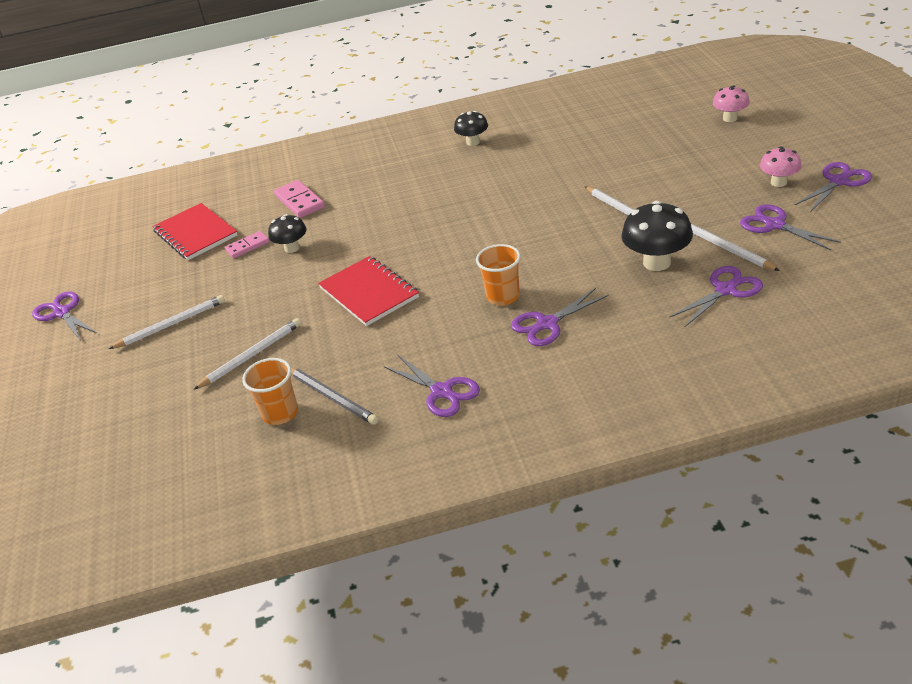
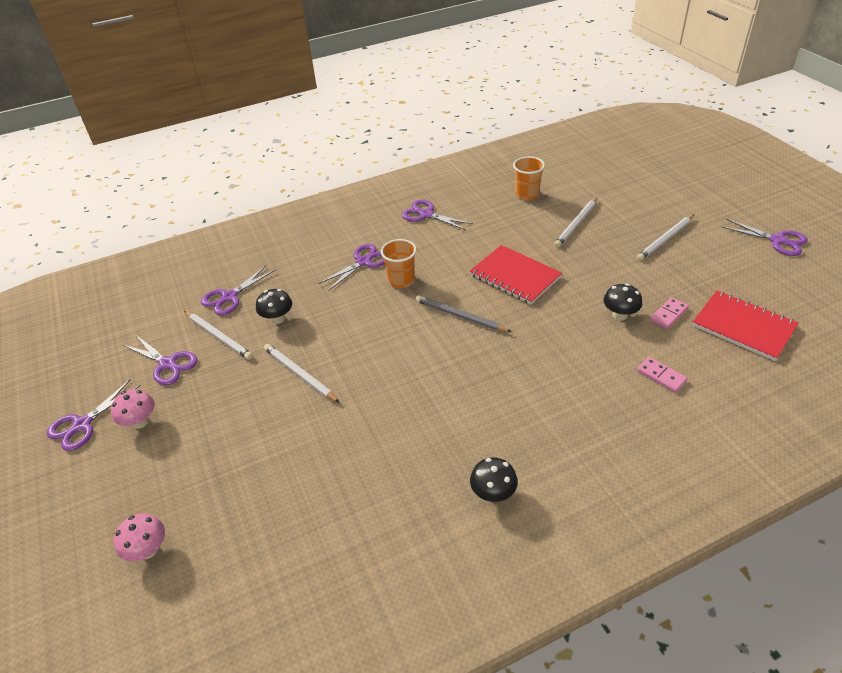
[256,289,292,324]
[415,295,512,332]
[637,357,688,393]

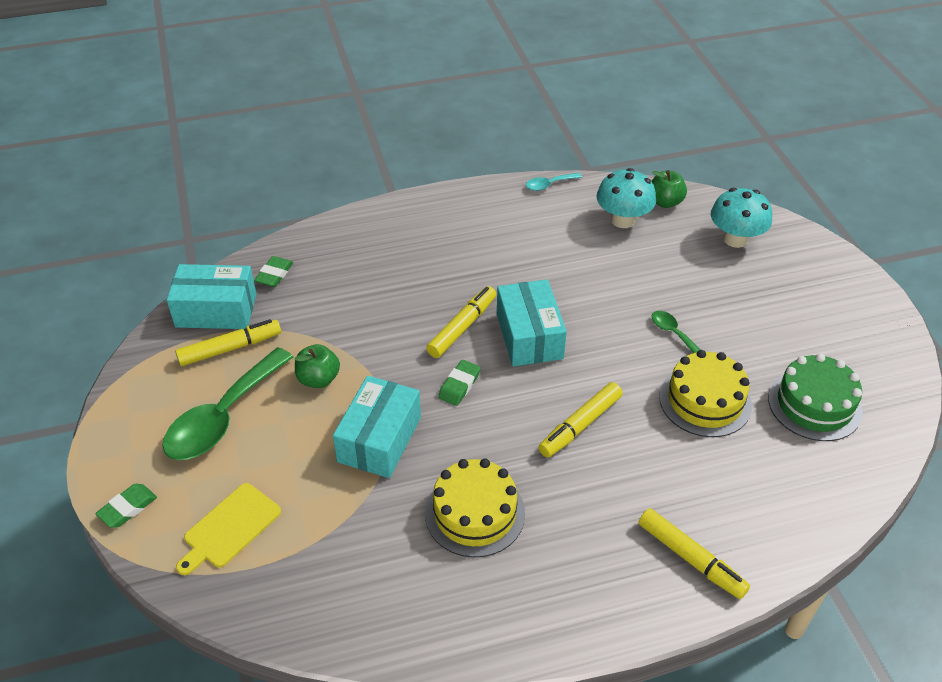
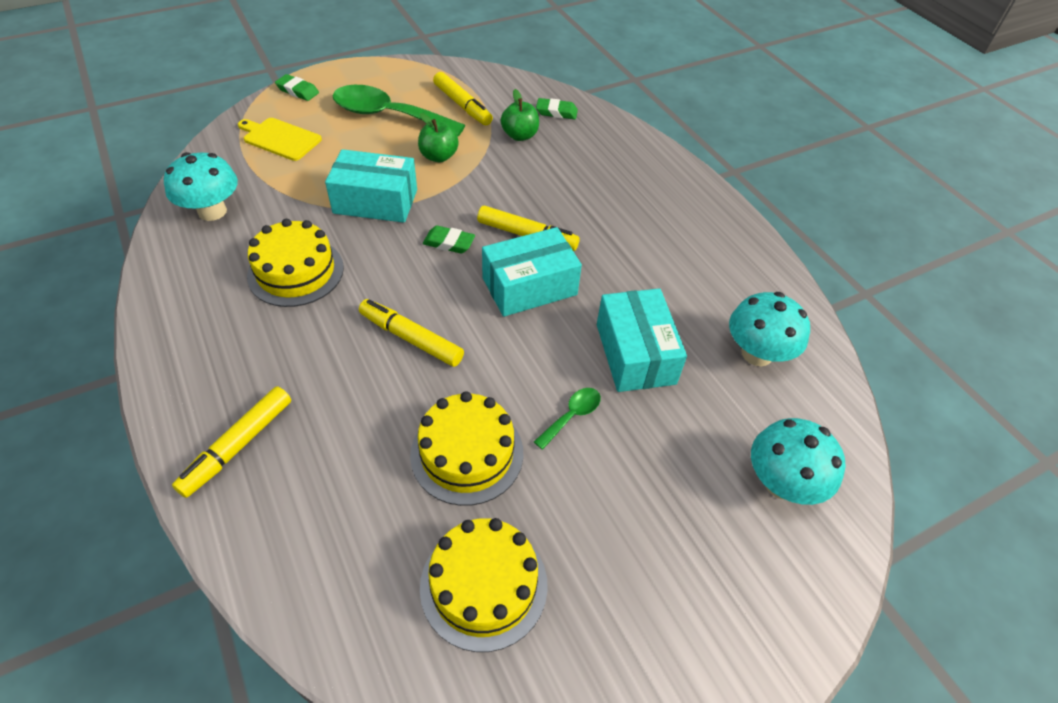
[164,152,238,221]
[420,518,548,652]
[501,89,539,141]
[597,289,687,392]
[526,173,582,191] (first image)

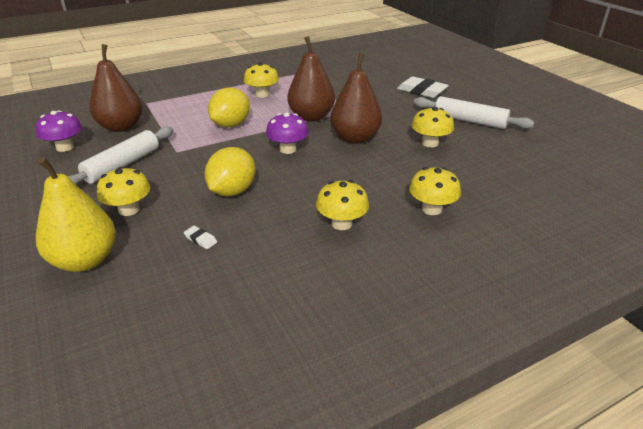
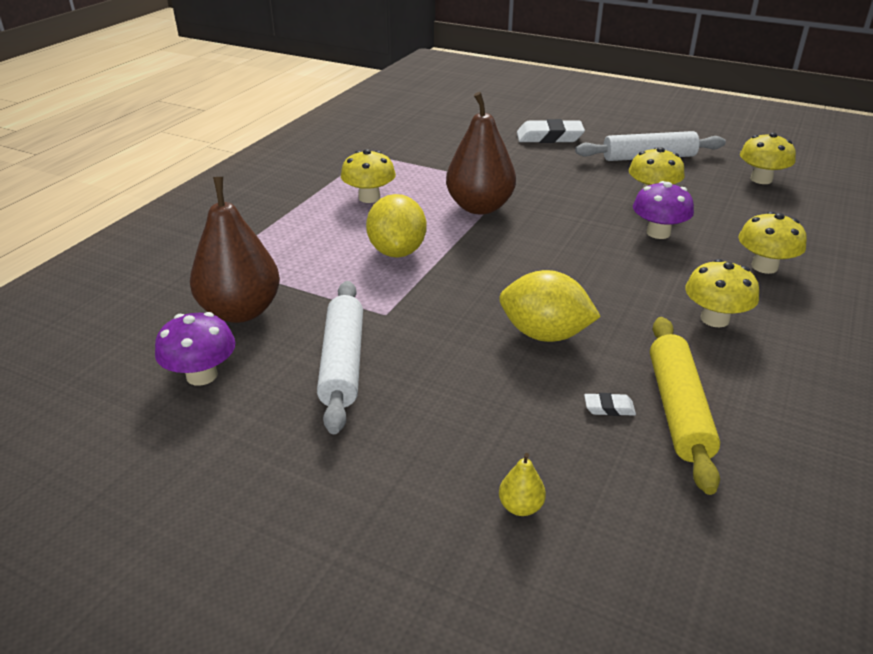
[499,270,601,342]
[499,453,546,516]
[633,181,694,239]
[650,317,720,495]
[740,132,796,184]
[331,53,382,144] (first image)

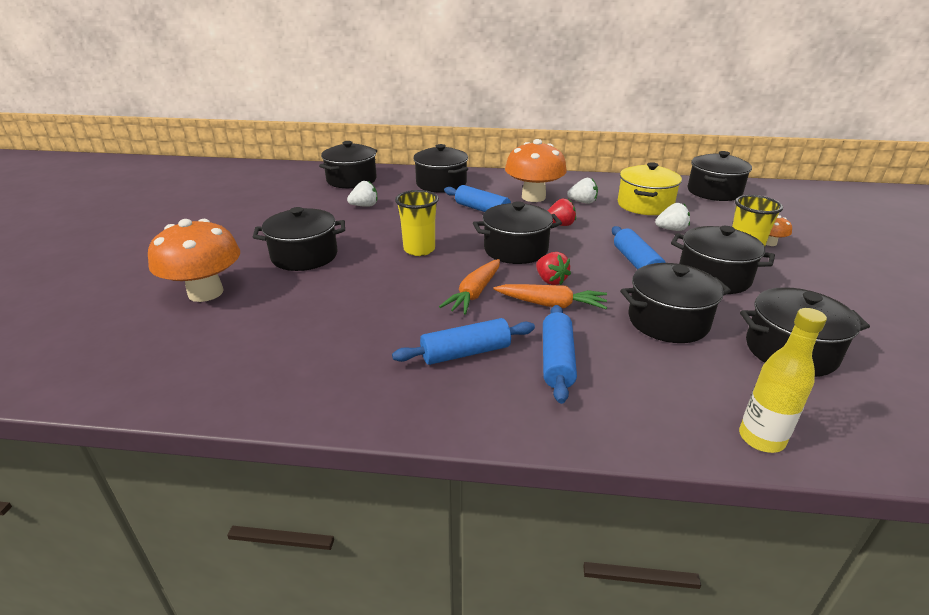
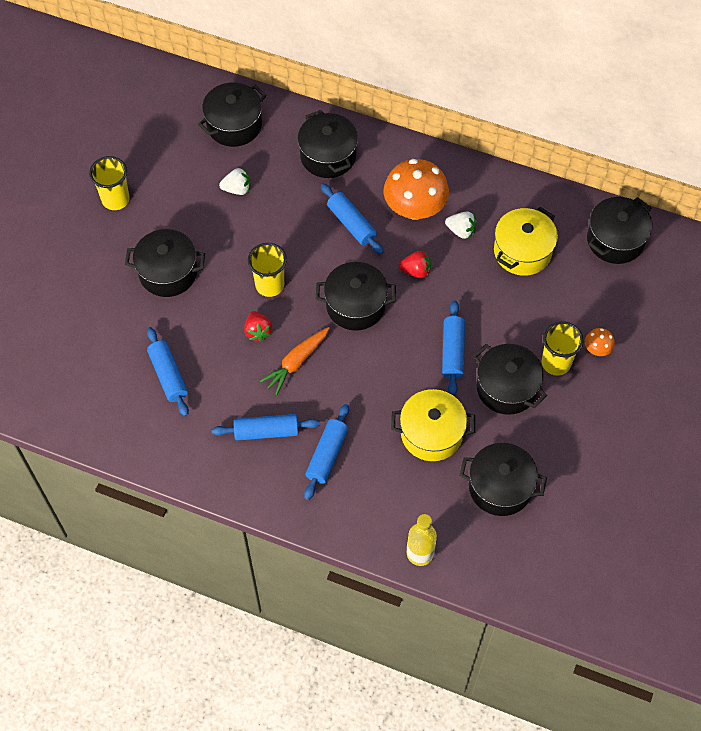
[89,156,130,210]
[147,327,189,417]
[244,311,272,342]
[391,389,475,461]
[148,219,240,302] (first image)
[494,284,607,309] (first image)
[655,203,690,231] (first image)

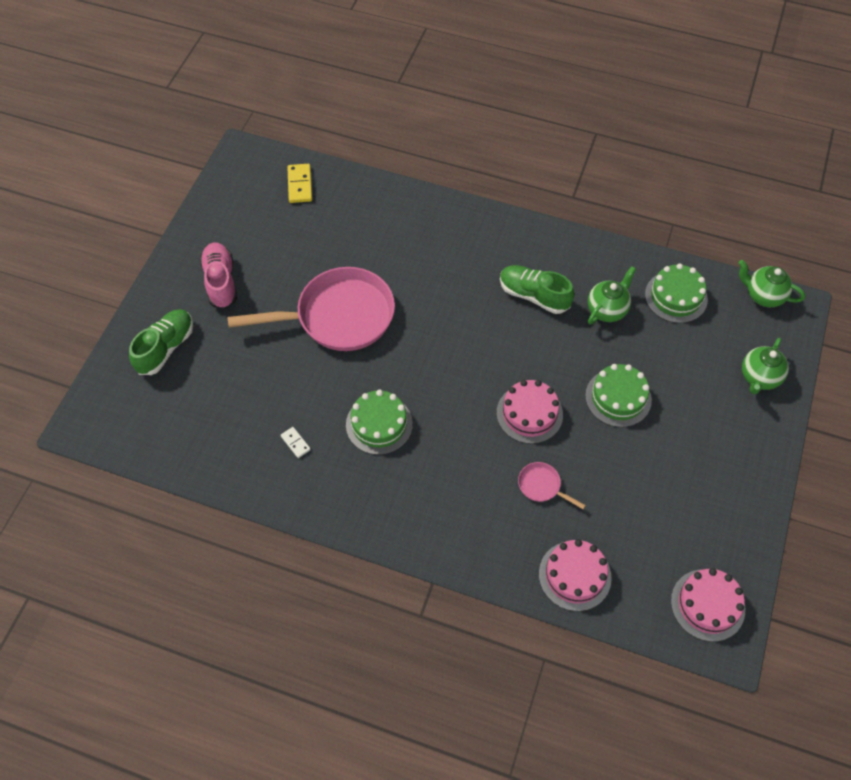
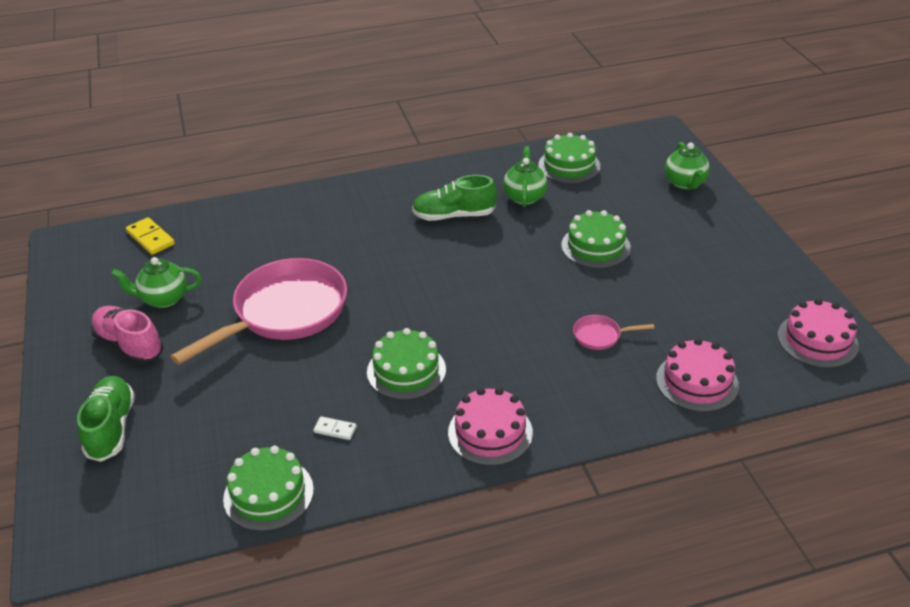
[111,257,202,308]
[223,446,314,531]
[448,388,533,466]

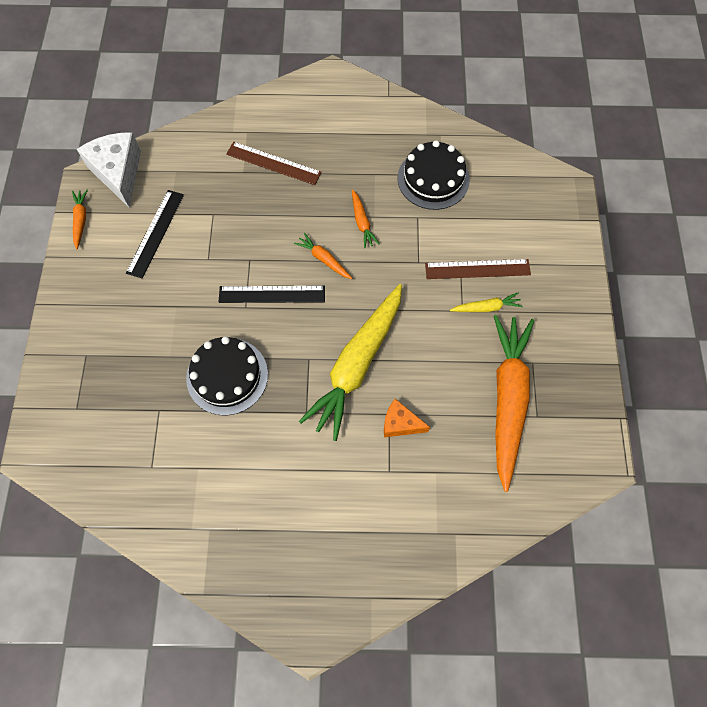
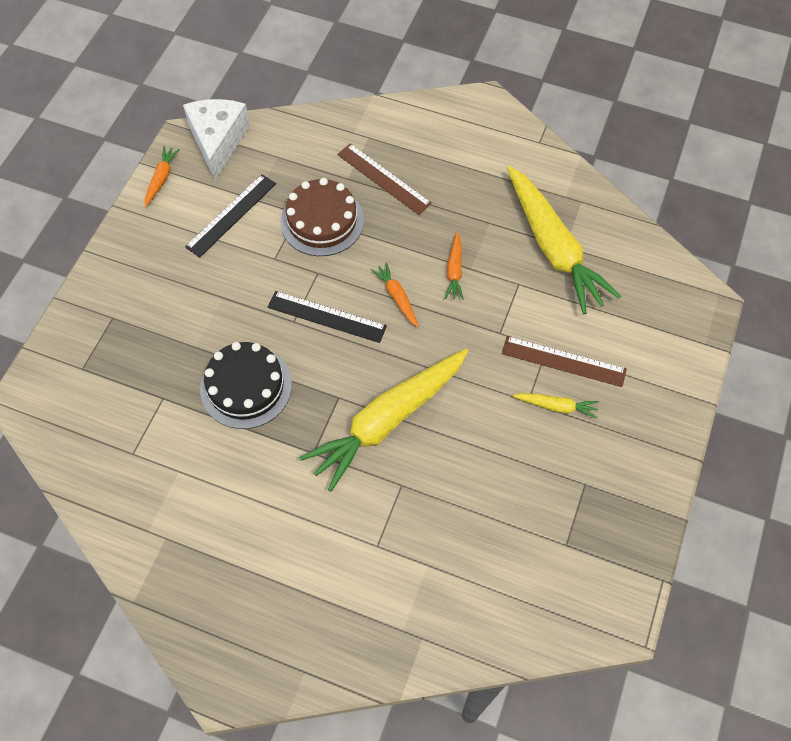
[280,178,364,256]
[507,166,621,314]
[384,399,430,437] (first image)
[494,315,534,492] (first image)

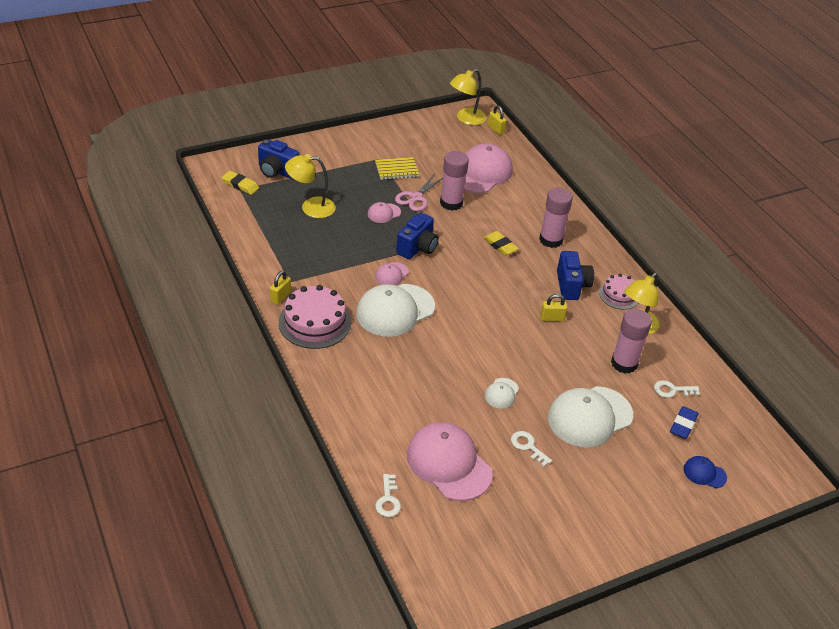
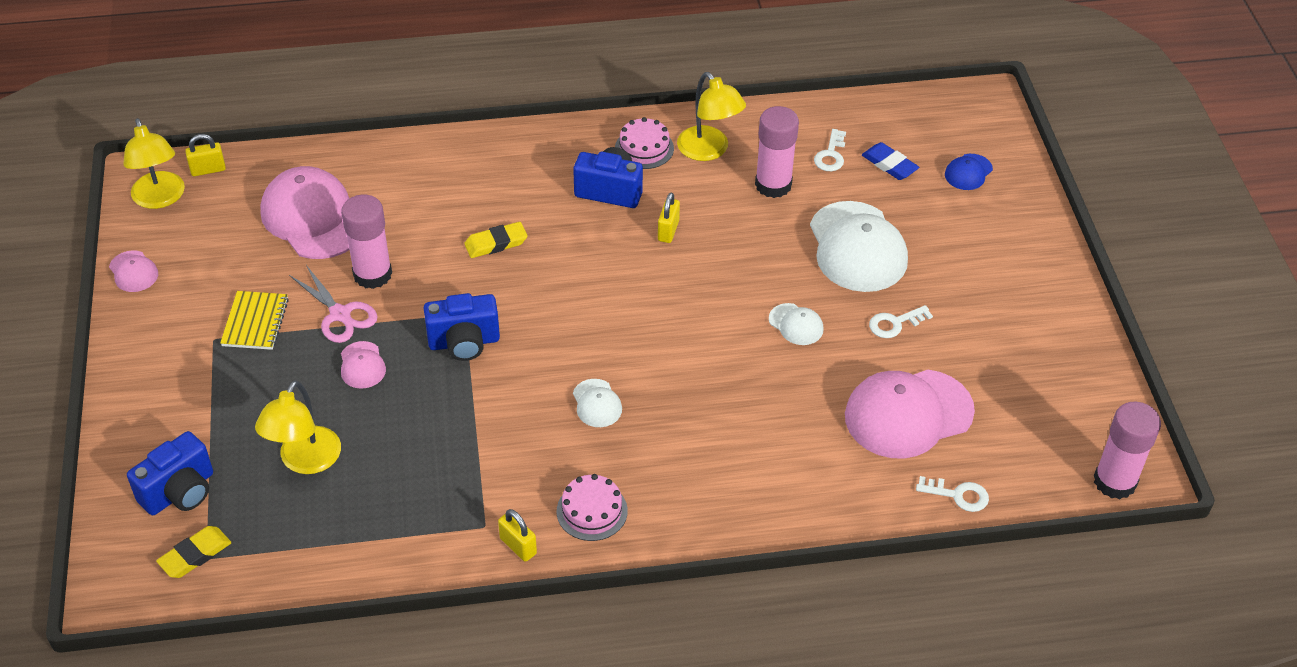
[109,250,158,292]
[424,293,500,361]
[557,474,628,541]
[573,379,622,427]
[1094,402,1161,499]

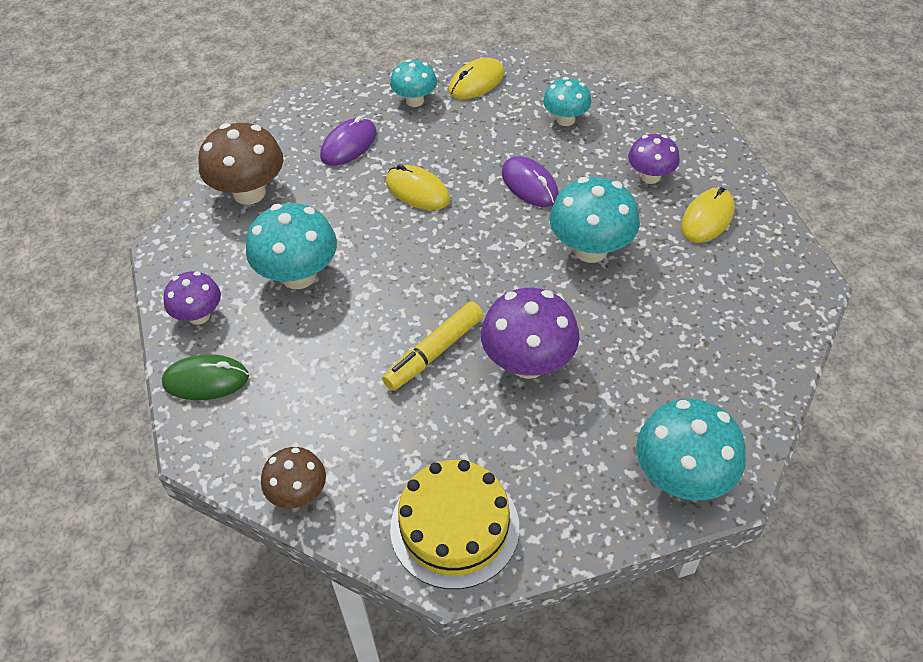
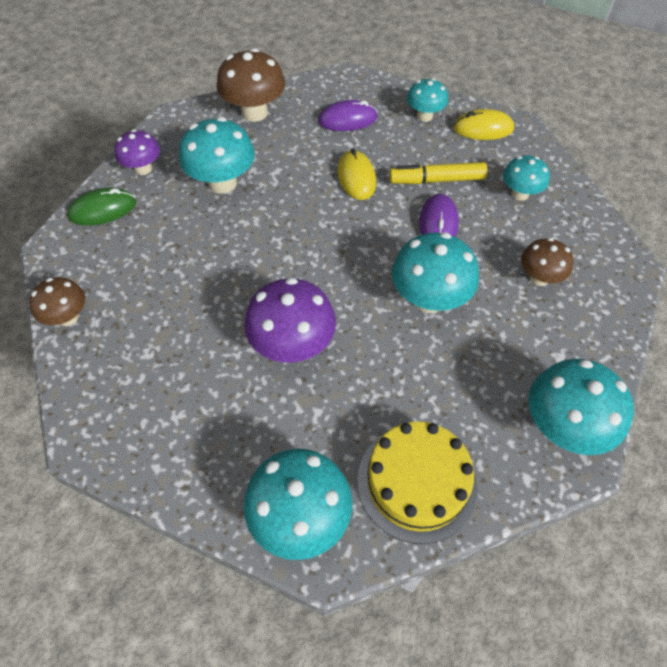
[67,188,136,226]
[357,422,477,544]
[389,162,488,184]
[521,238,573,286]
[529,359,634,455]
[681,187,735,243] (first image)

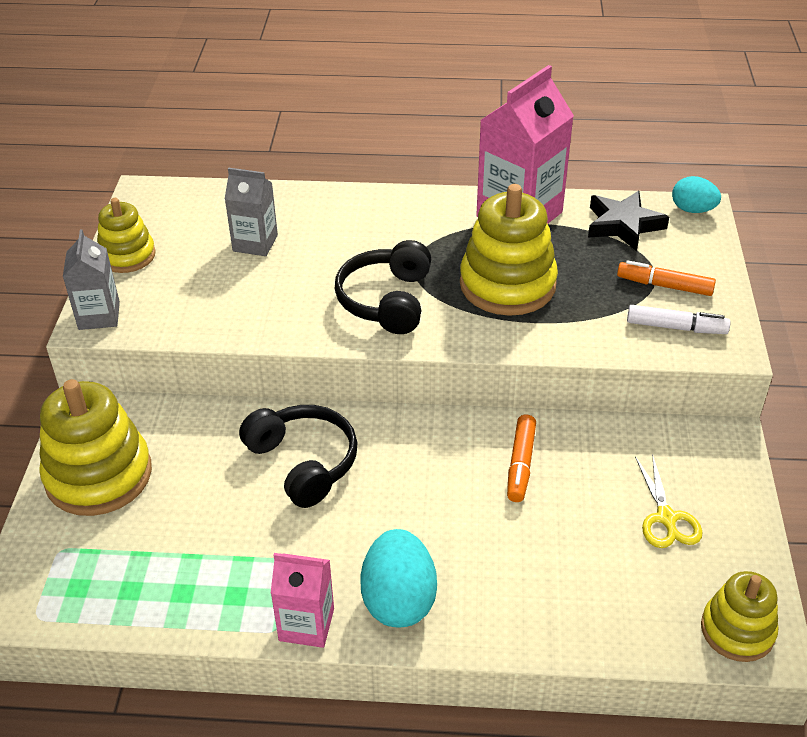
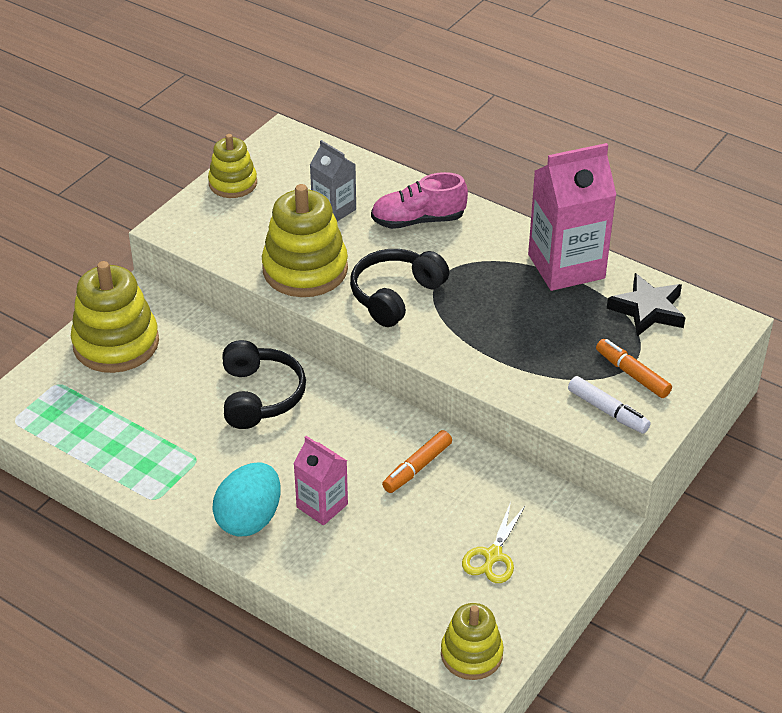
[262,184,348,297]
[293,436,348,525]
[371,172,468,229]
[63,229,120,330] (first image)
[672,176,721,213] (first image)

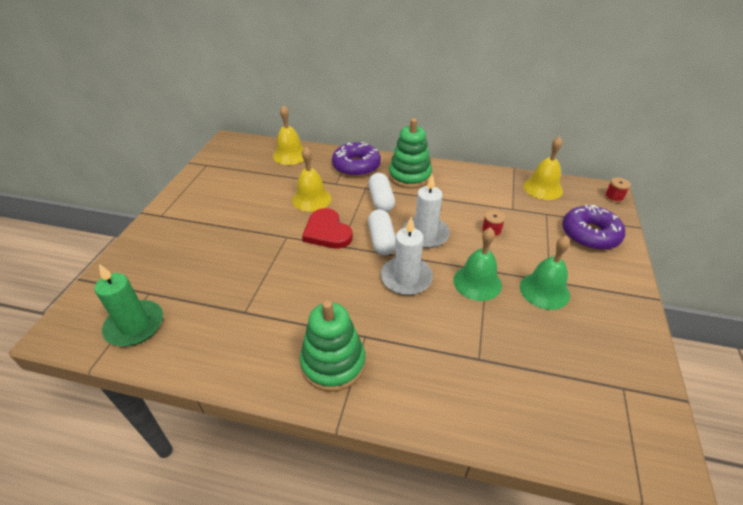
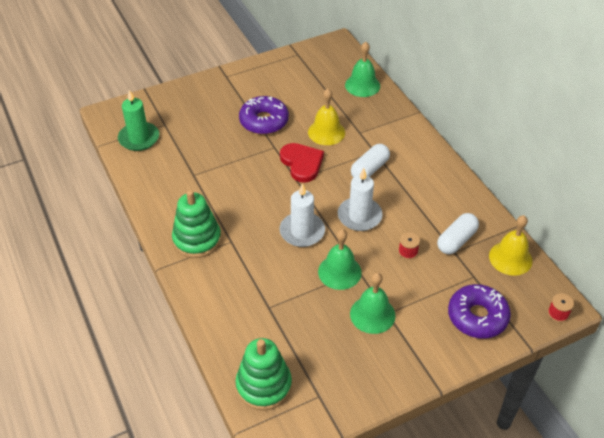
[236,338,292,410]
[239,96,289,134]
[280,143,324,183]
[345,42,380,97]
[437,213,479,254]

